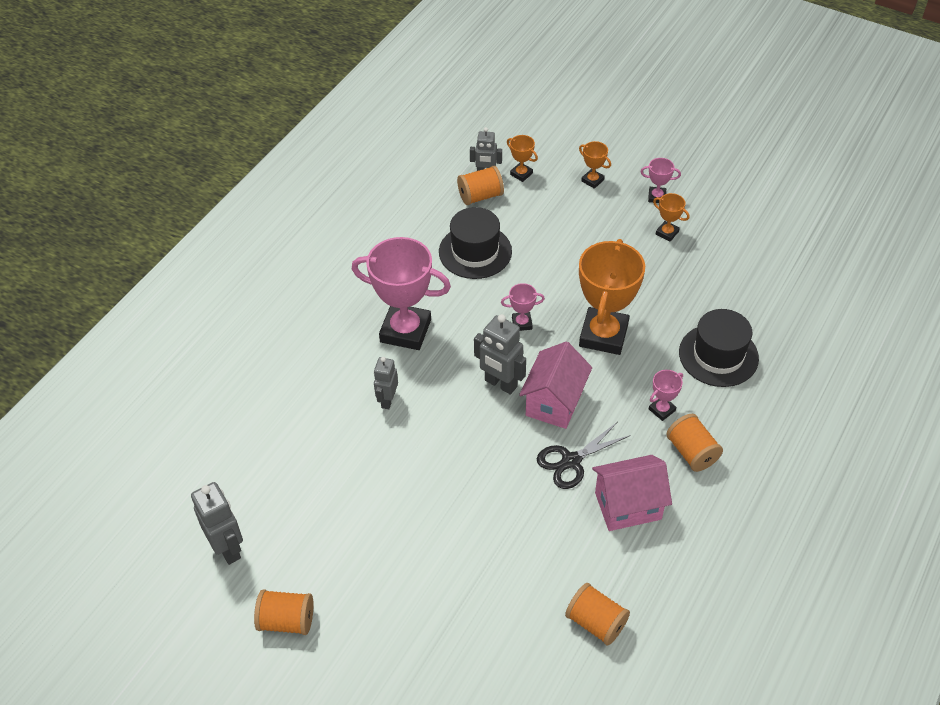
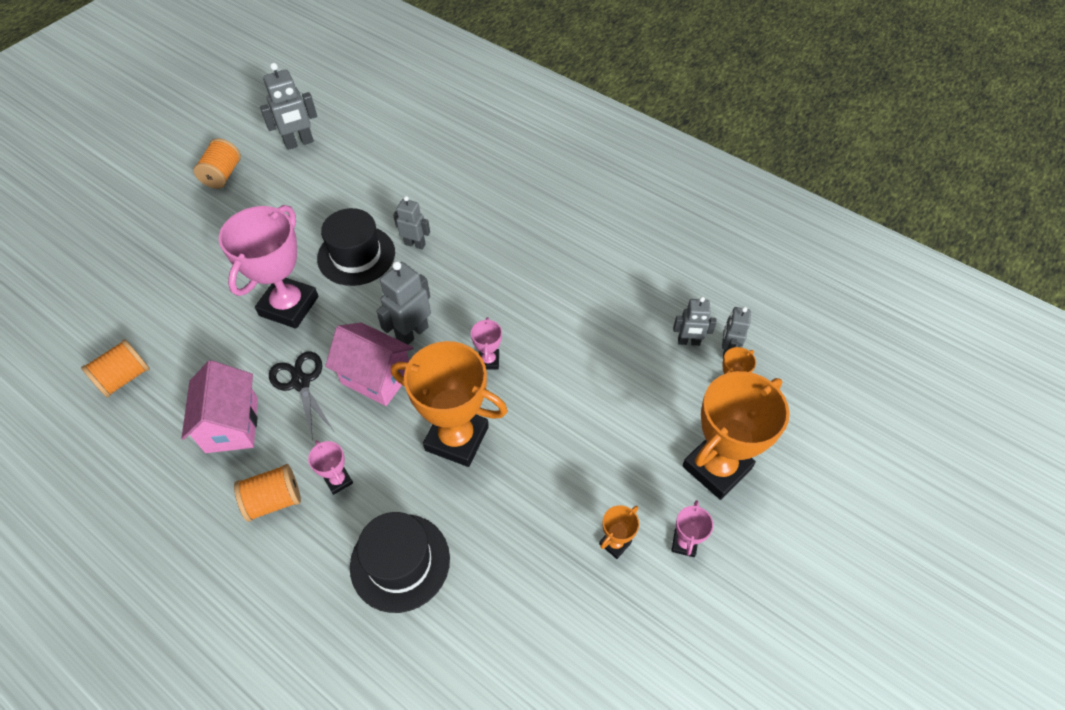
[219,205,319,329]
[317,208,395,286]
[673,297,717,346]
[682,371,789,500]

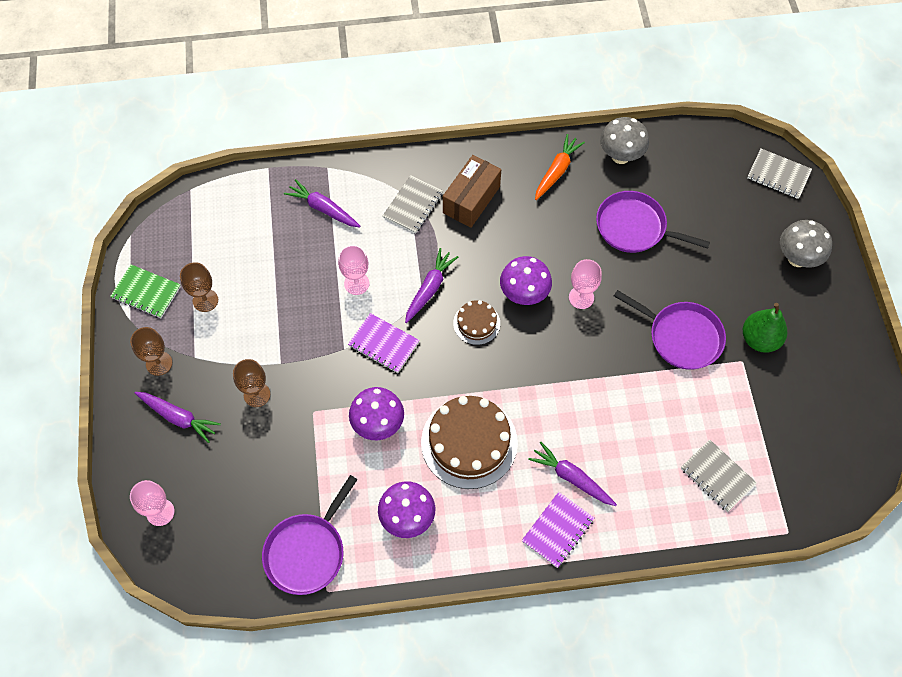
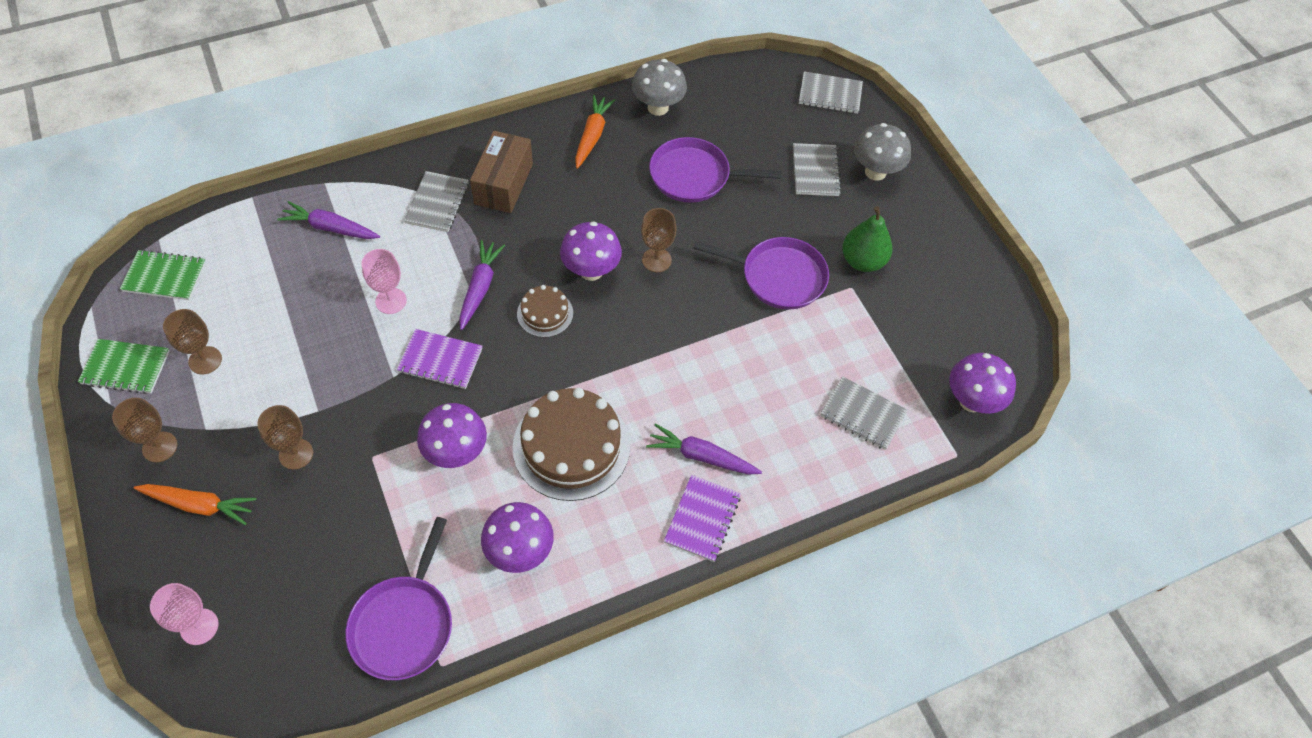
[120,250,206,300]
[134,484,257,525]
[641,208,676,272]
[793,143,842,196]
[949,353,1016,414]

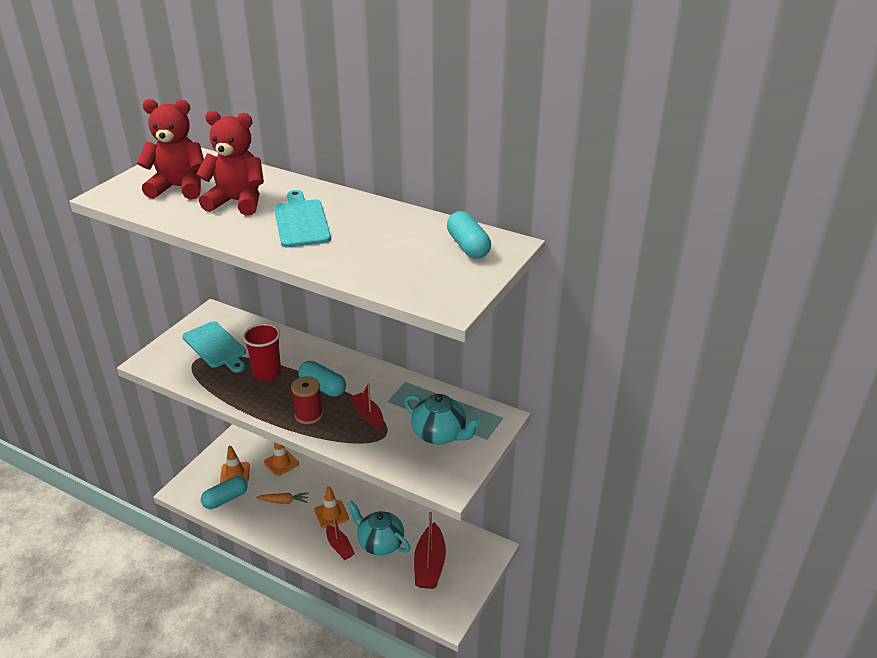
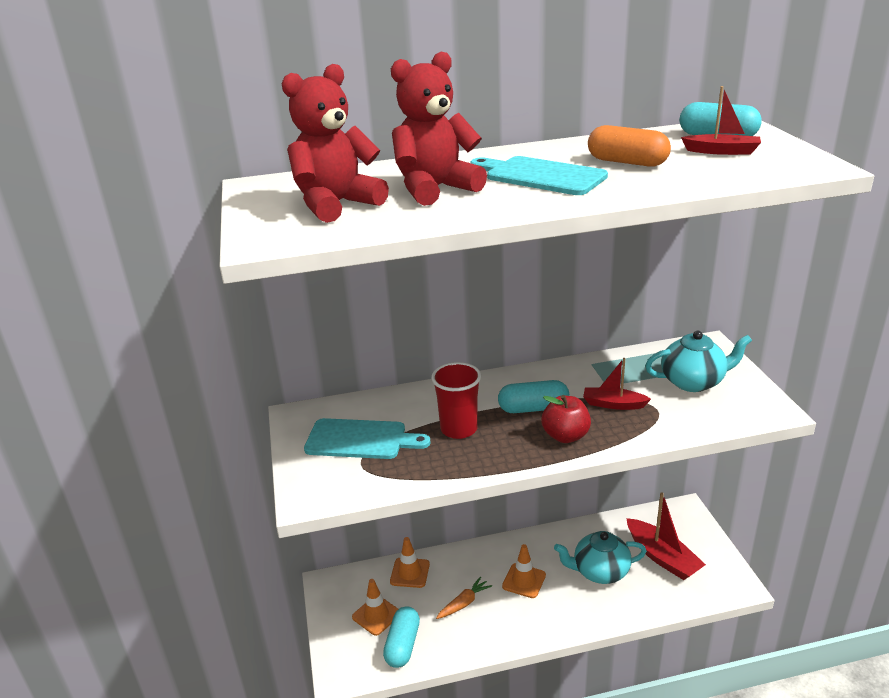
[541,395,591,443]
[588,125,671,167]
[681,86,761,155]

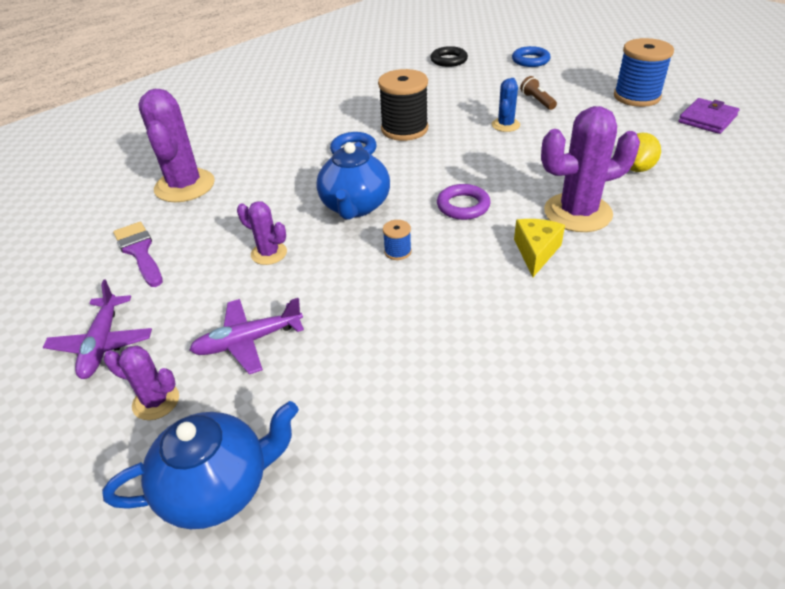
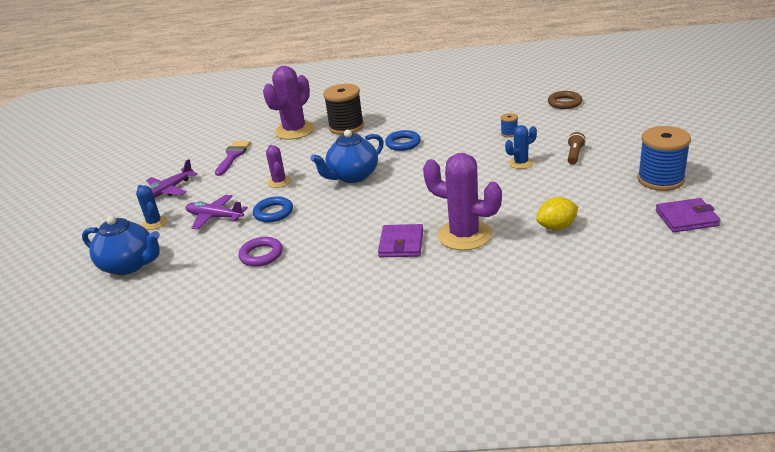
[136,185,167,230]
[239,237,283,267]
[253,197,293,222]
[323,84,364,135]
[378,224,423,257]
[501,113,518,137]
[548,91,582,109]

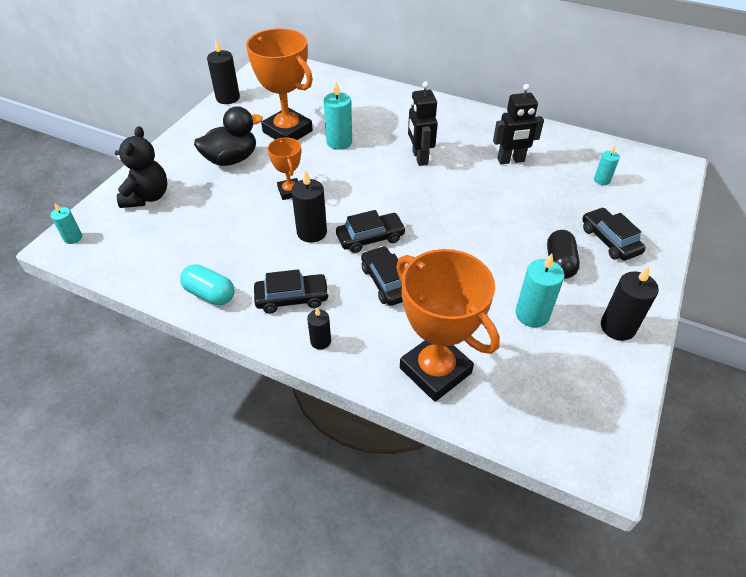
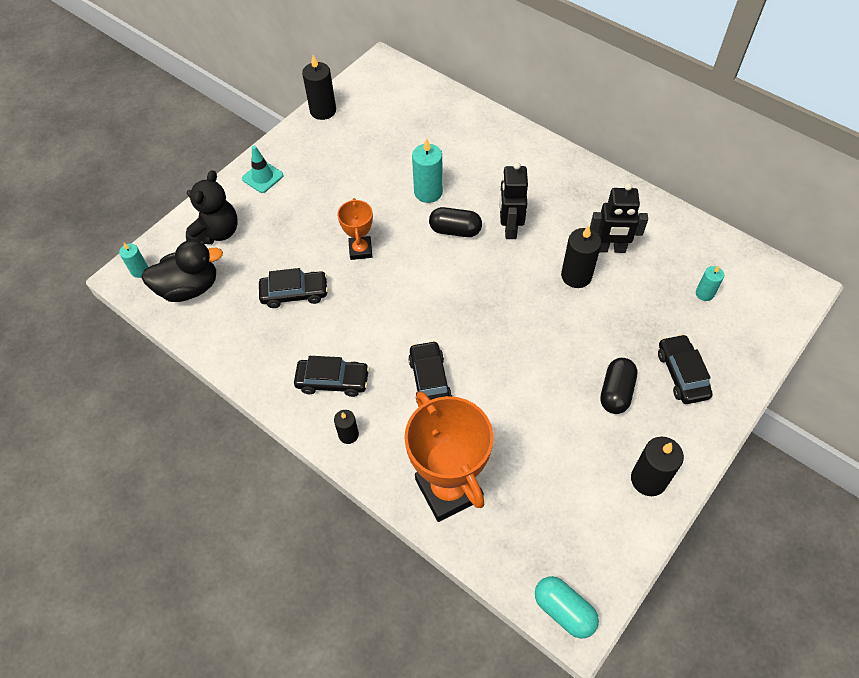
[141,240,223,302]
[242,145,284,193]
[259,268,328,308]
[429,207,482,237]
[535,576,599,639]
[561,225,601,288]
[246,28,313,140] (first image)
[515,254,565,328] (first image)

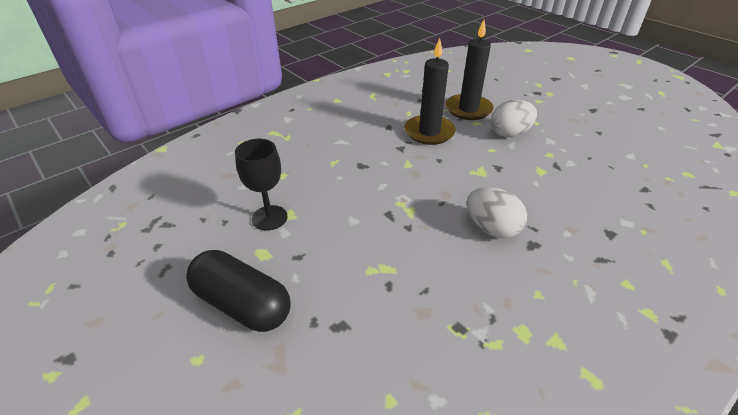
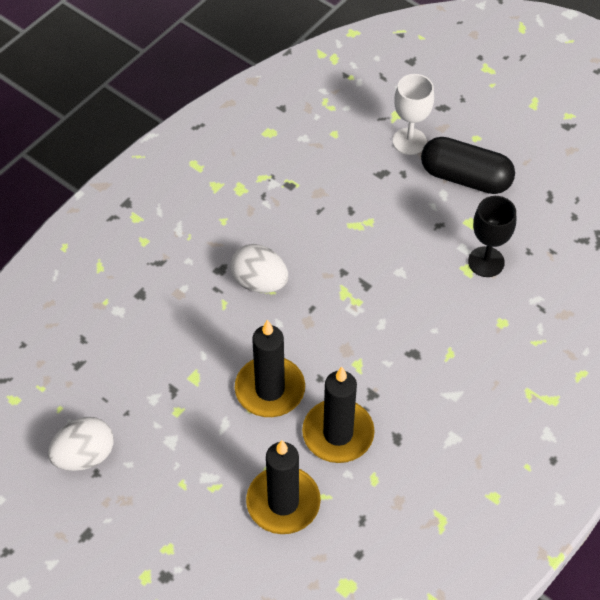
[48,417,114,471]
[235,320,305,417]
[393,74,434,155]

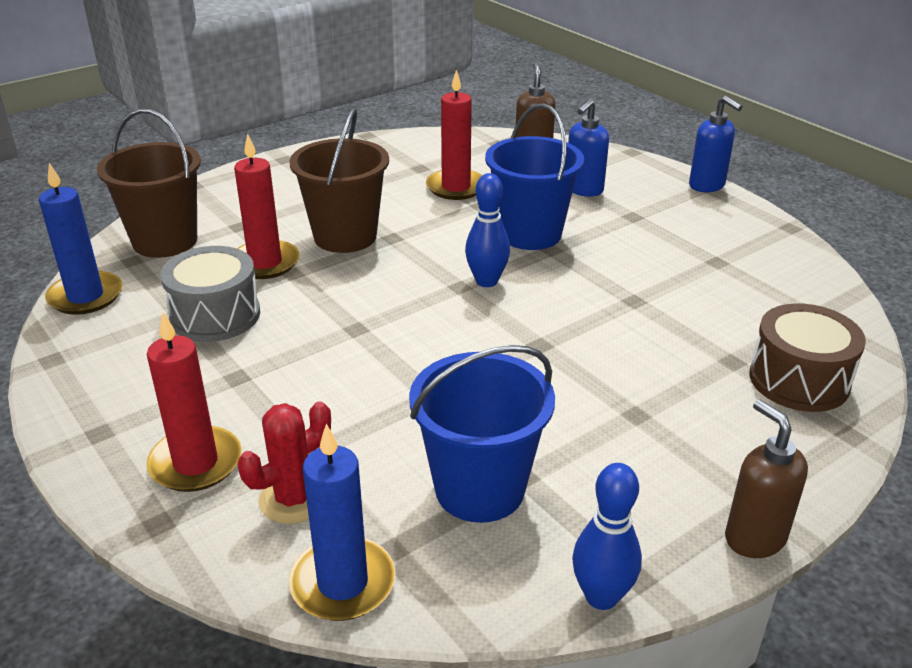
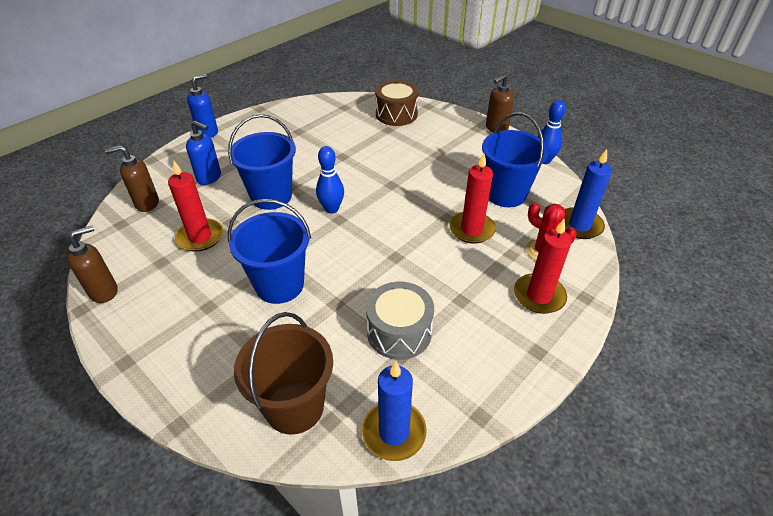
[67,226,118,303]
[228,199,311,304]
[449,153,496,244]

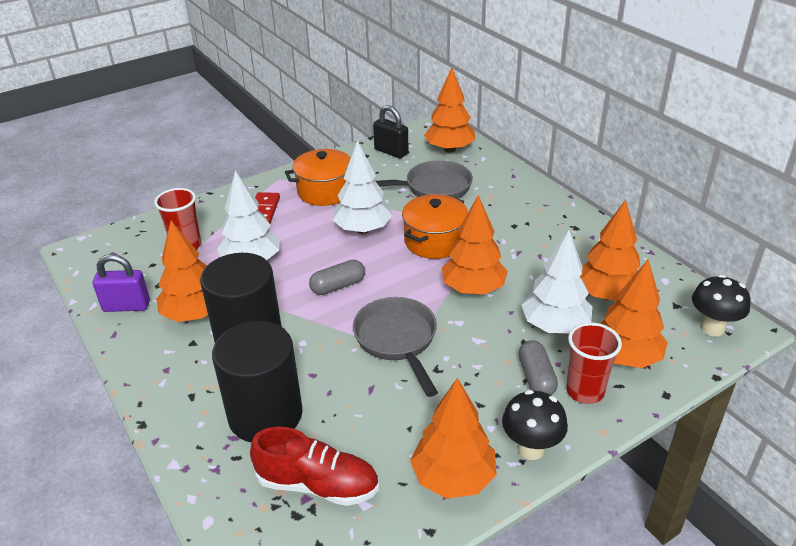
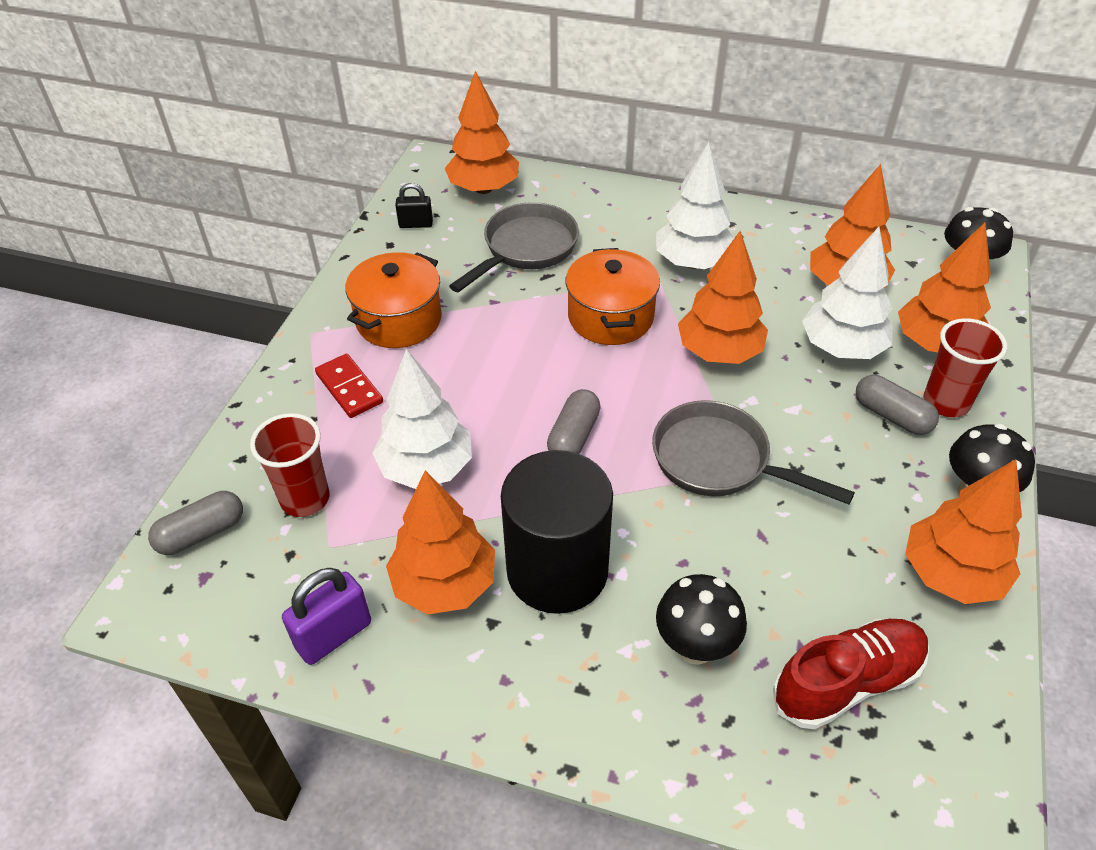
[148,491,243,555]
[395,183,433,228]
[656,142,734,269]
[656,574,747,665]

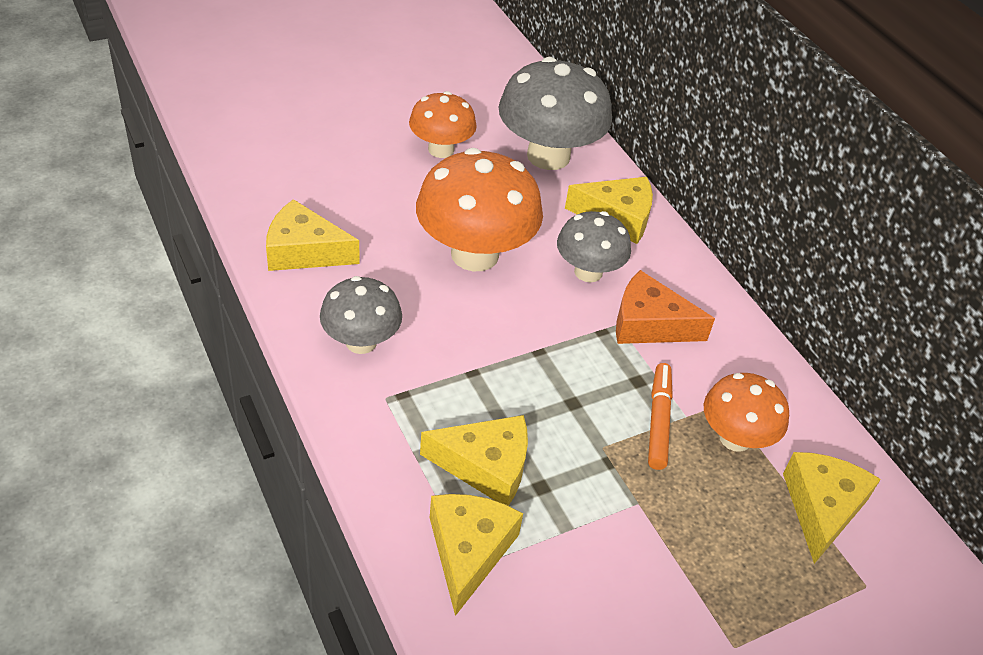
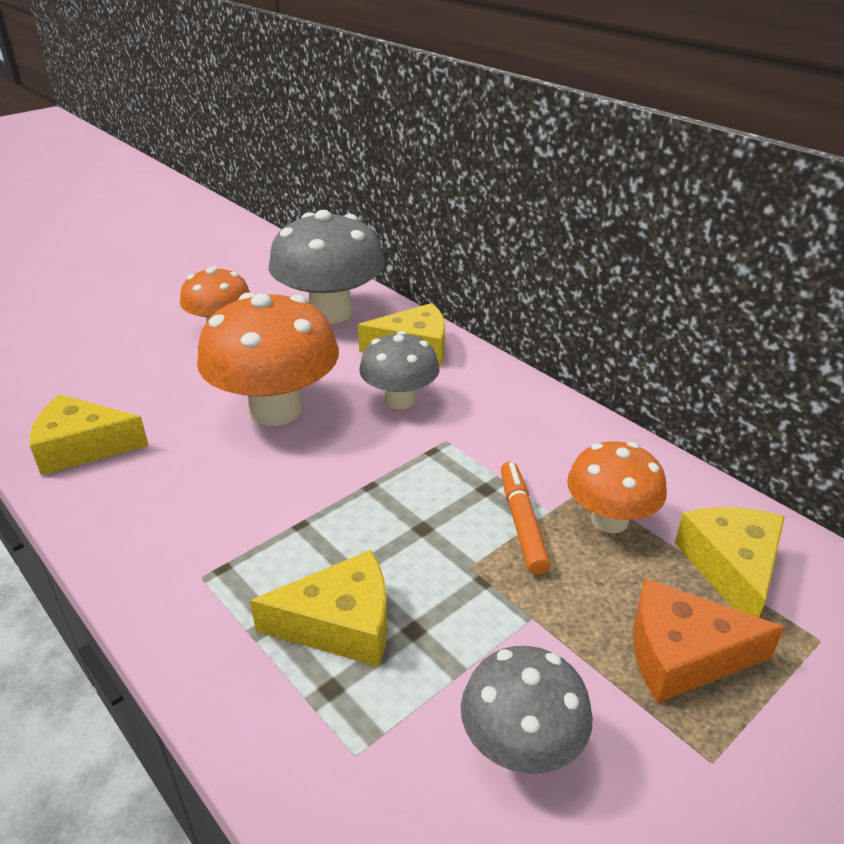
[461,646,593,774]
[633,578,785,703]
[430,494,523,616] (first image)

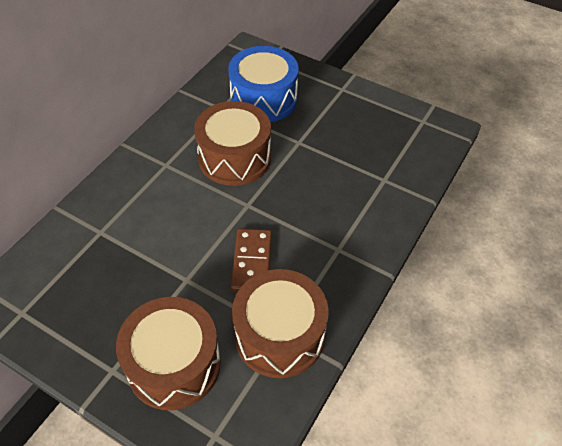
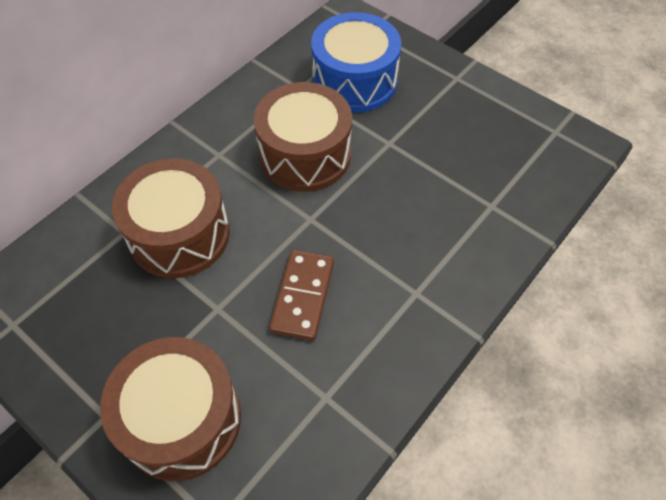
[112,158,230,278]

